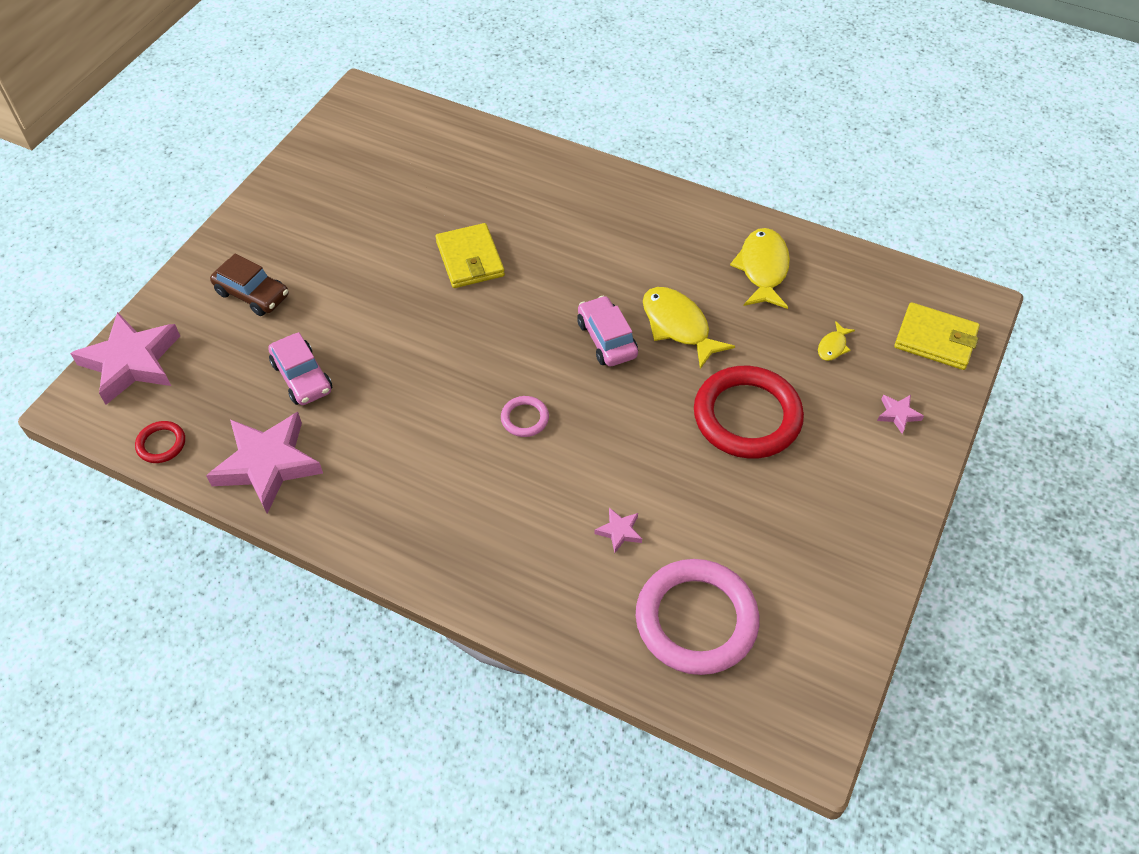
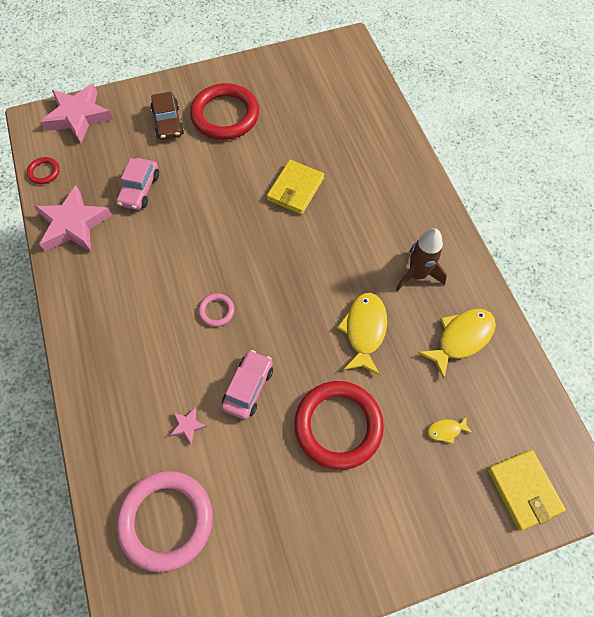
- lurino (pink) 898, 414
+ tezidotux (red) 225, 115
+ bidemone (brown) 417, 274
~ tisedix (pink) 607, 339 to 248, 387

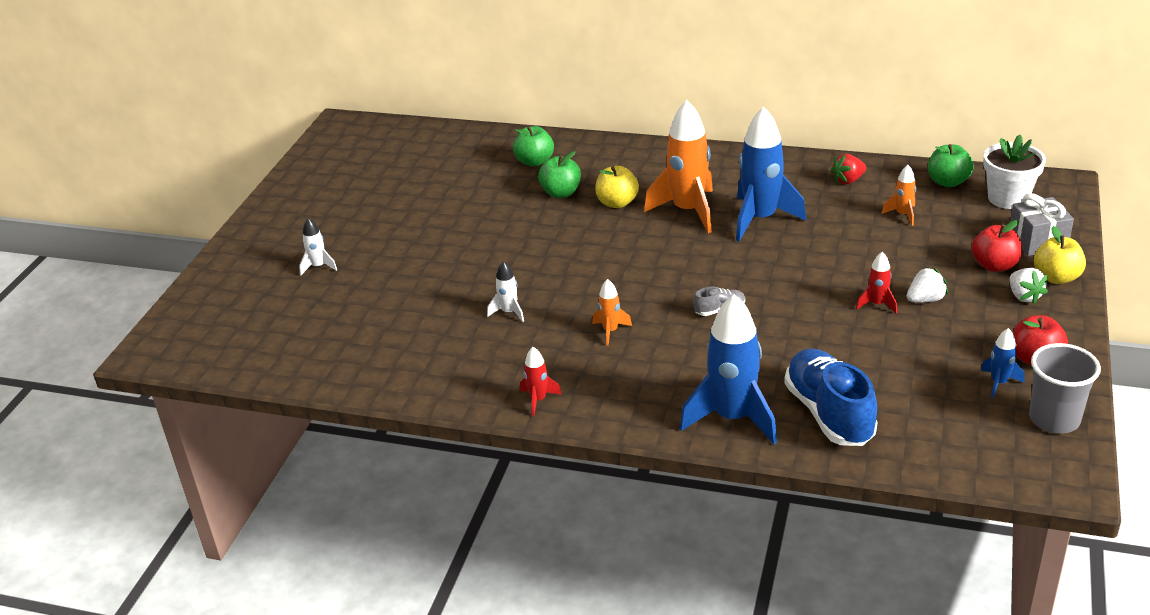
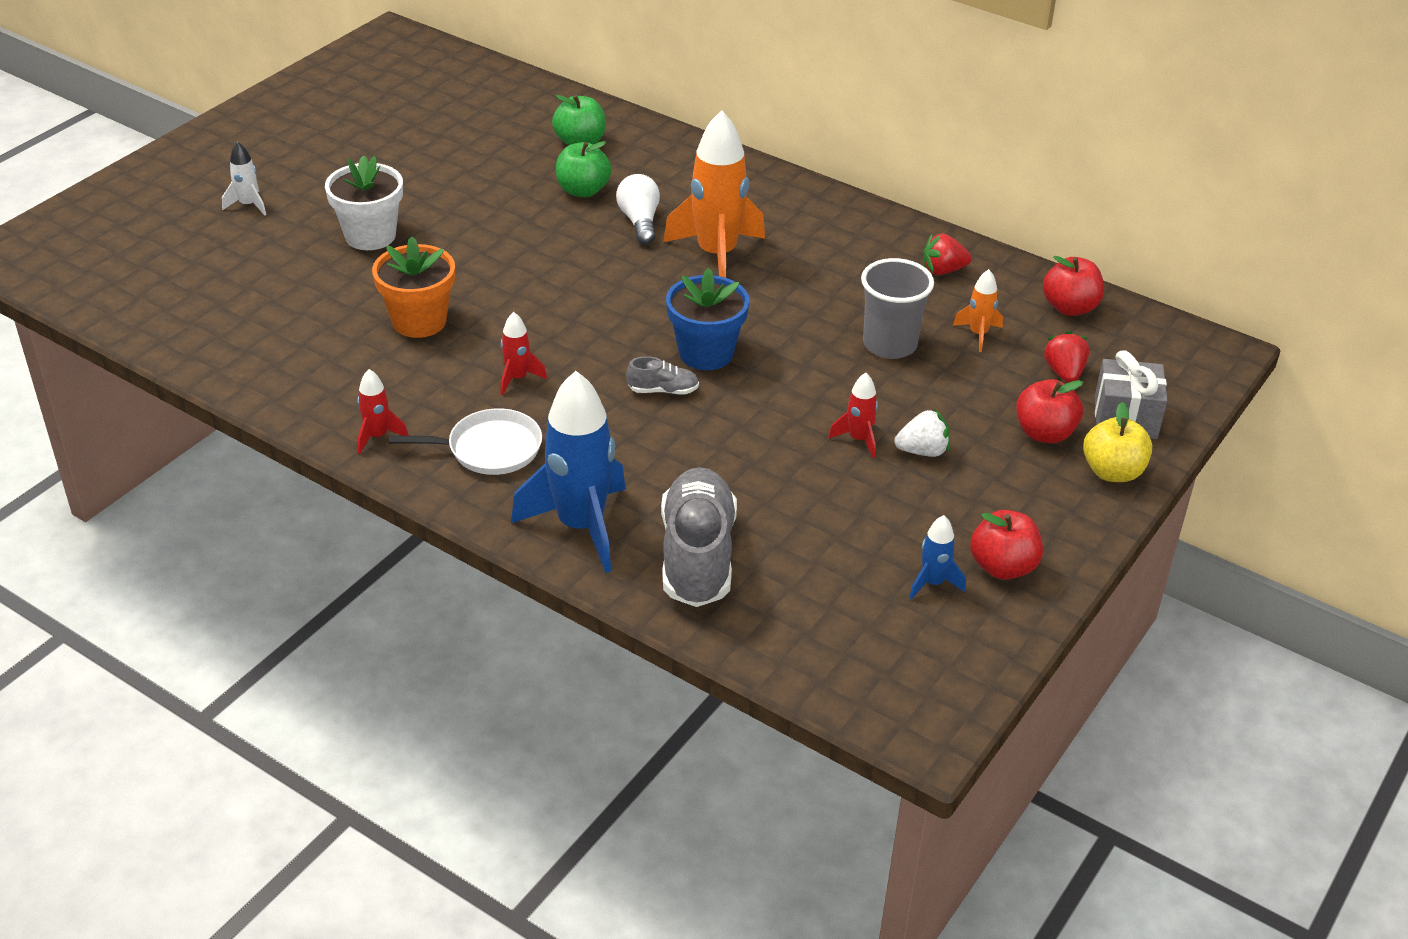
- bidemone (blue) 760, 219
- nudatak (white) 1024, 296
+ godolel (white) 490, 449
+ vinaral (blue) 706, 353
+ nudatak (red) 1064, 373
~ vinaral (white) 1008, 198 to 370, 236
~ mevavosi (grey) 1054, 419 to 890, 344
~ bidemone (white) 509, 312 to vinaral (orange) 419, 321
~ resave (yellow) 617, 203 to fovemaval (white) 640, 221
~ bidemone (orange) 610, 331 to bidemone (red) 517, 378
~ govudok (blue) 829, 413 to govudok (grey) 697, 556
~ resave (green) 948, 182 to resave (red) 1069, 307

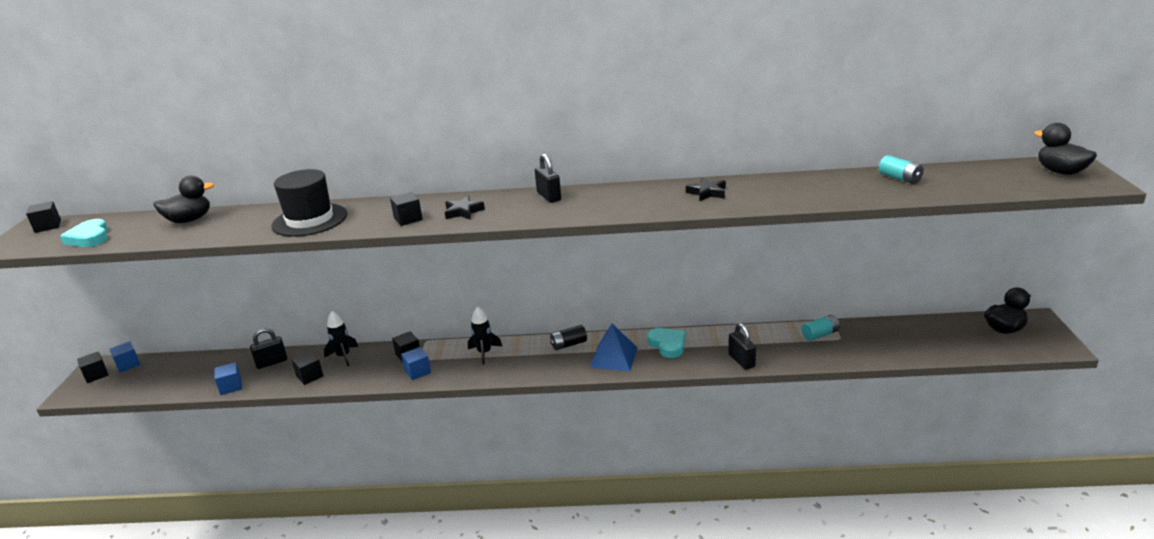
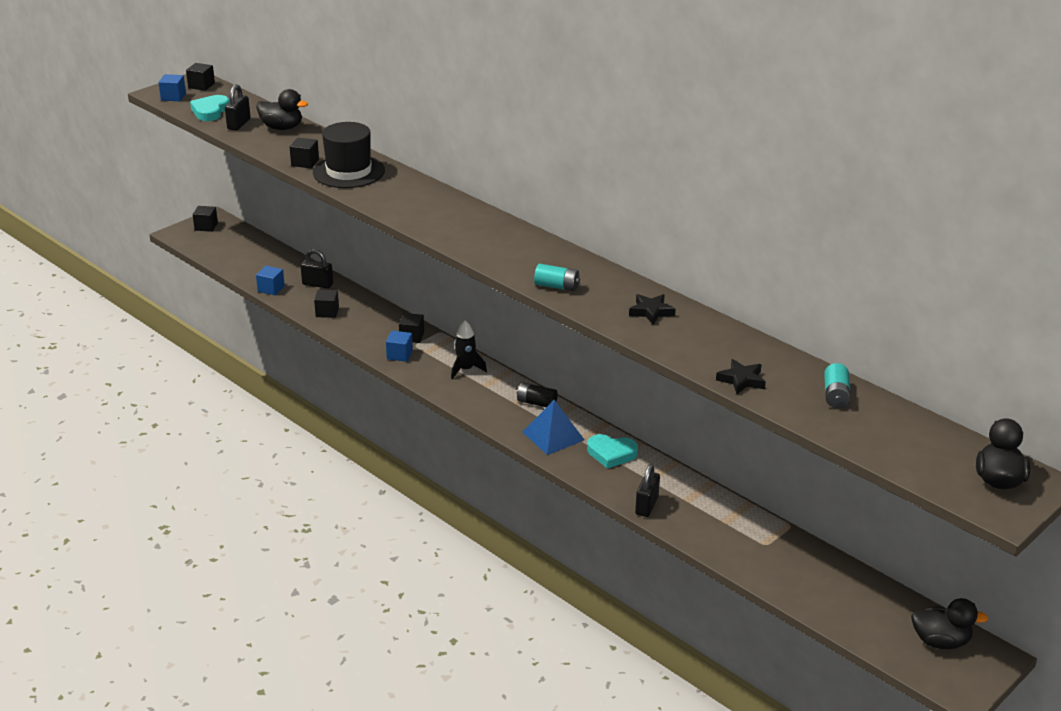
- bidemone (black) 343, 356
~ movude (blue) 128, 364 to 173, 97
~ movude (black) 408, 219 to 305, 162
~ lurino (black) 463, 212 to 741, 380
~ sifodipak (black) 549, 196 to 239, 124
~ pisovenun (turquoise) 820, 335 to 557, 286
~ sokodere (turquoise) 667, 345 = 611, 454 90 degrees clockwise

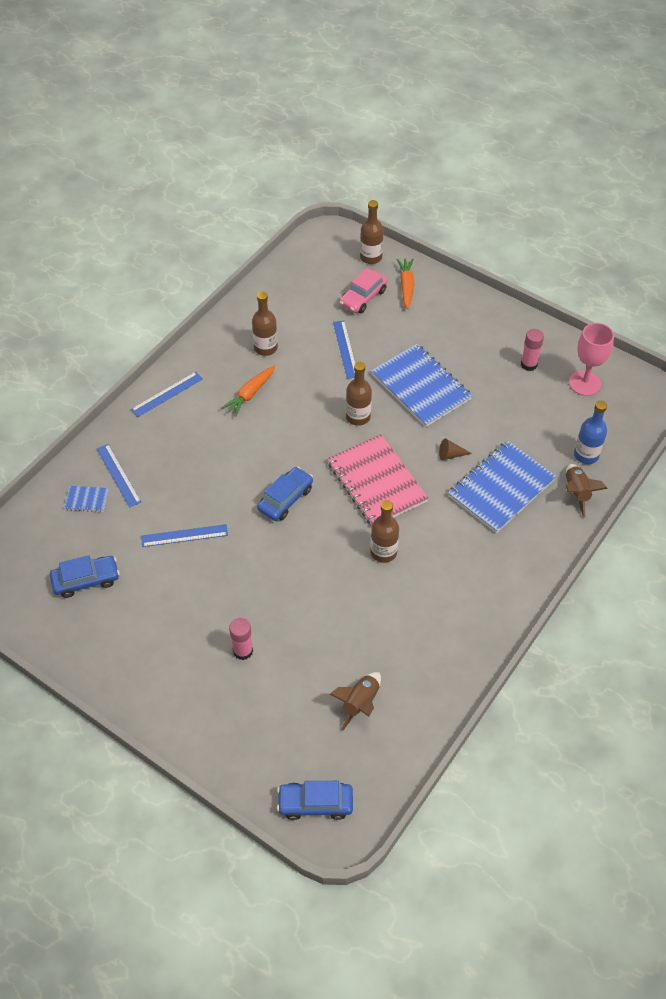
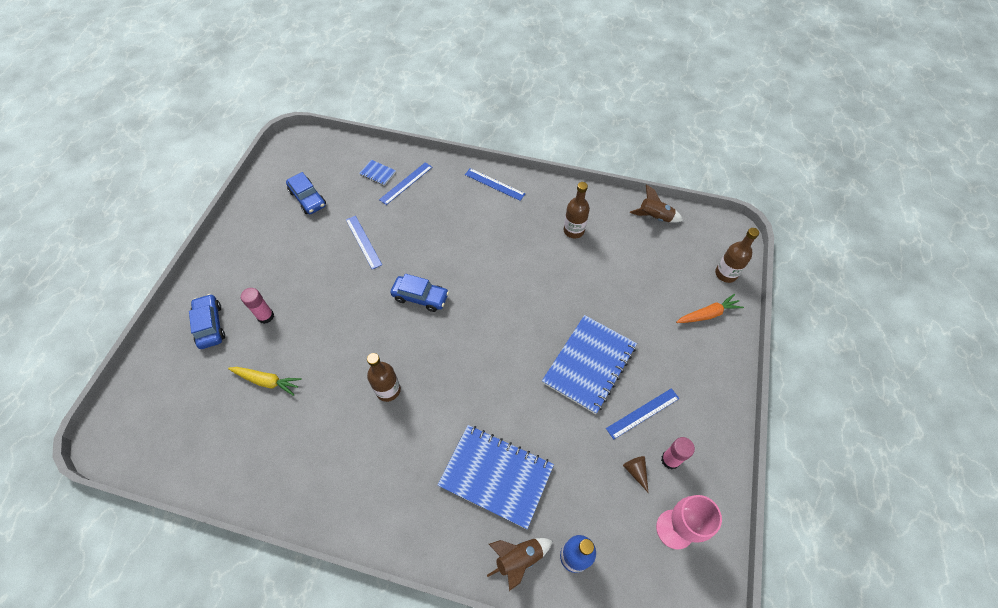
- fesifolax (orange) 250, 394
- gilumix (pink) 377, 482
- tisedix (pink) 363, 297
- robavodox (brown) 358, 417
+ fesifolax (yellow) 267, 381
~ tisedix (blue) 315, 803 to 210, 325
~ bidemone (brown) 360, 703 to 654, 217
~ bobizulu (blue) 345, 349 to 643, 413
~ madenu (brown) 451, 455 to 636, 471
~ gilumix (blue) 86, 499 = 378, 173 45 degrees counterclockwise

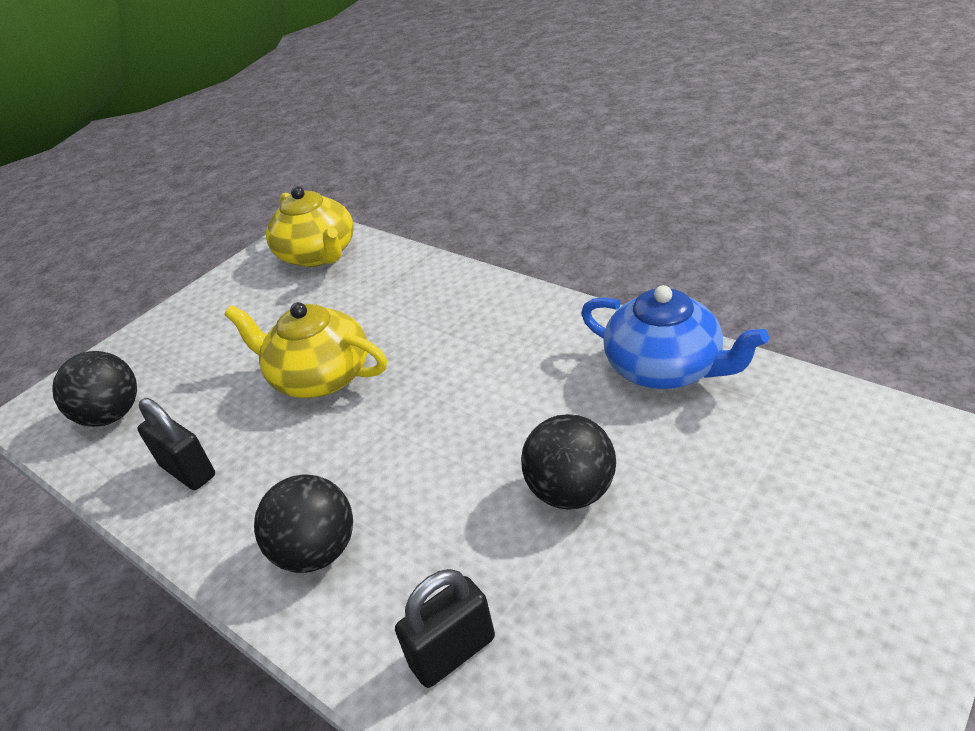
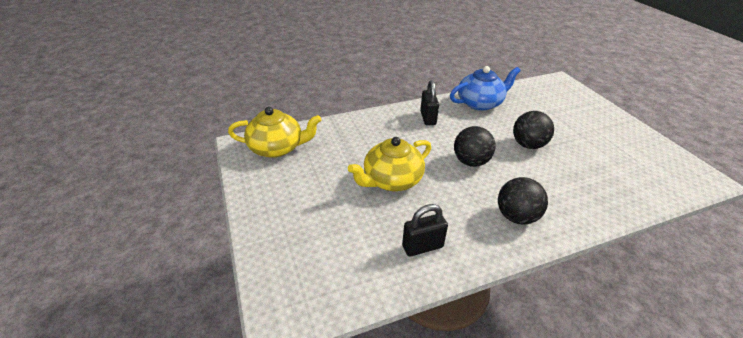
~ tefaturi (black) 112, 415 to 470, 162
~ sifodipak (black) 453, 652 to 428, 118

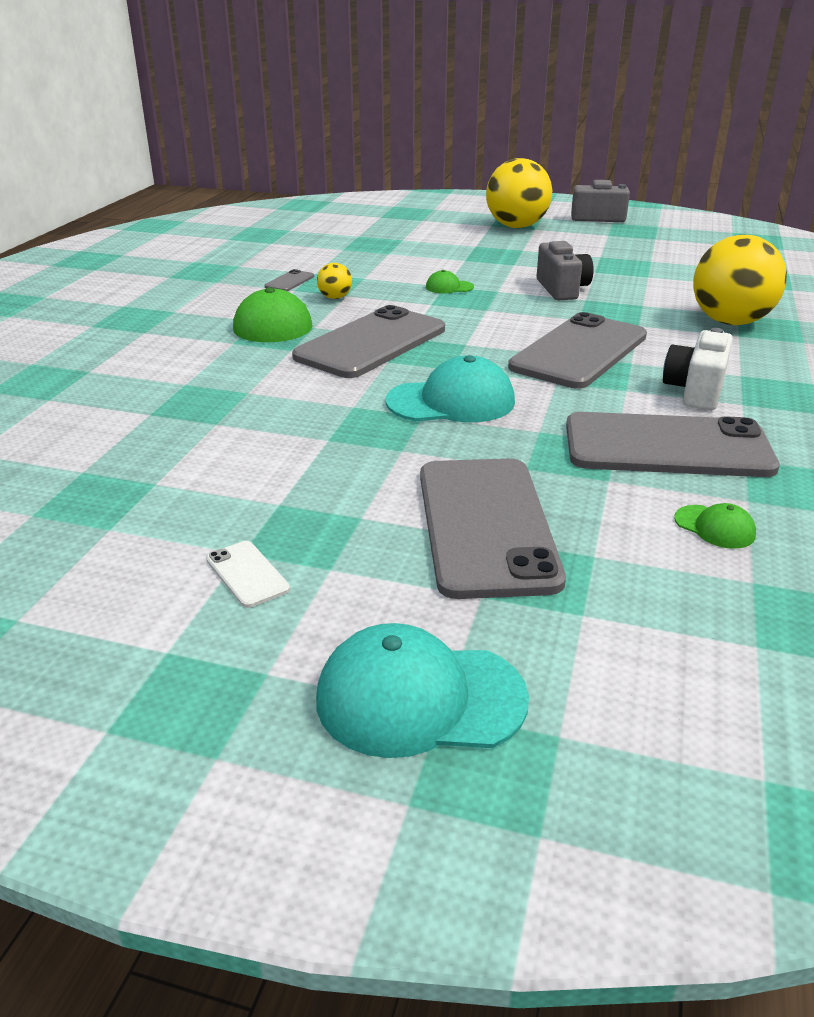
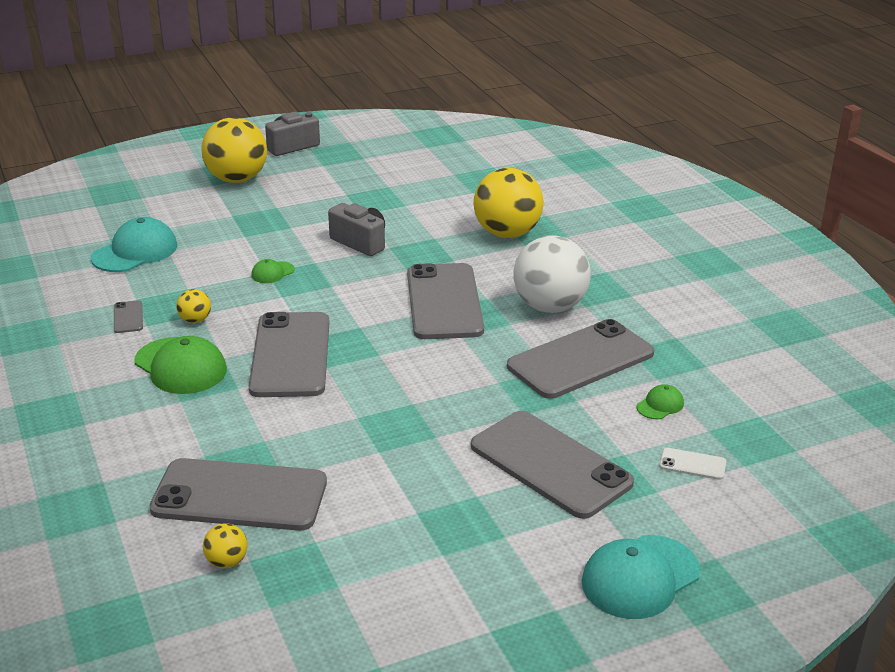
+ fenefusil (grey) 239, 496
+ tefaturi (yellow) 227, 562
~ fenefusil (white) 247, 574 to 692, 464
~ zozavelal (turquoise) 451, 402 to 135, 252
~ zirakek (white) 695, 391 to tefaturi (white) 550, 307
~ zozavelal (green) 714, 527 = 660, 405 45 degrees counterclockwise

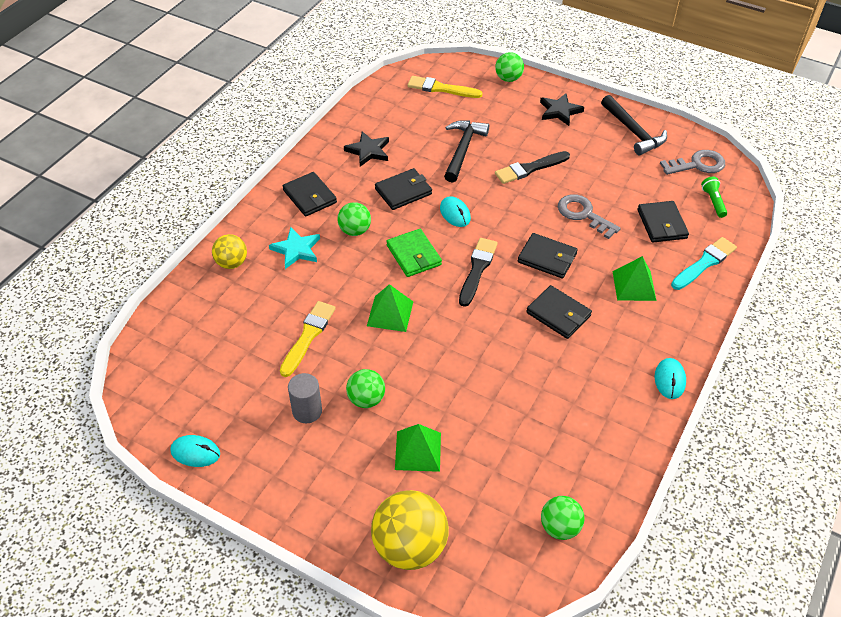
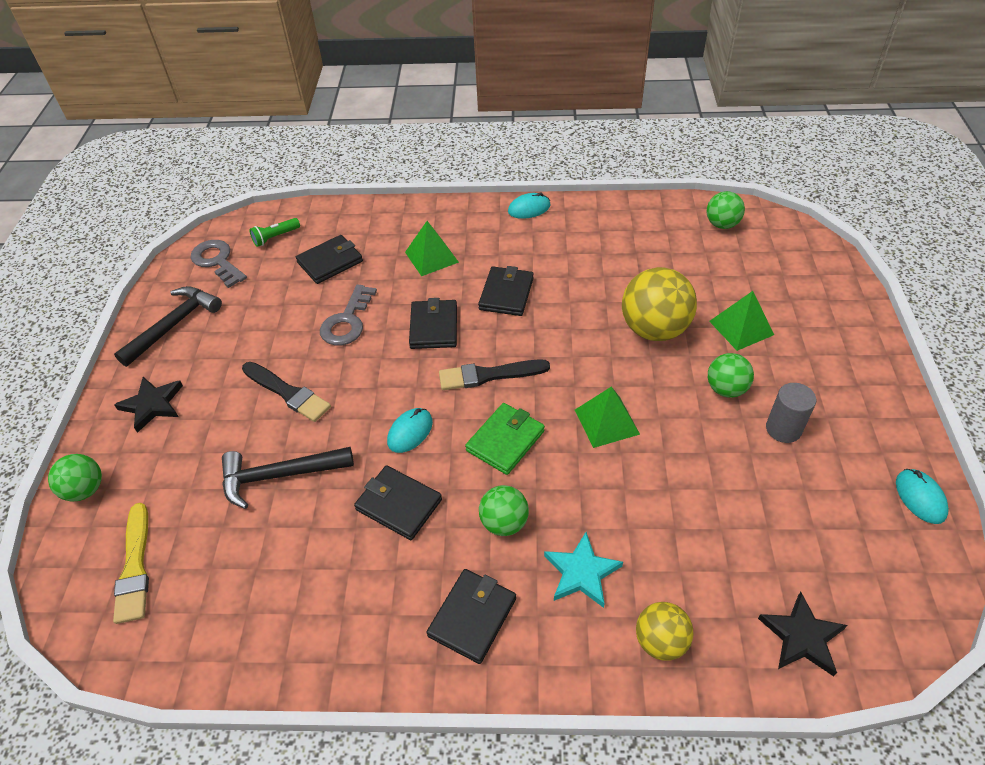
- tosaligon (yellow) 308, 336
- tosaligon (turquoise) 704, 263
~ lurino (black) 368, 151 to 802, 637
~ tefaturi (yellow) 410, 546 to 654, 329

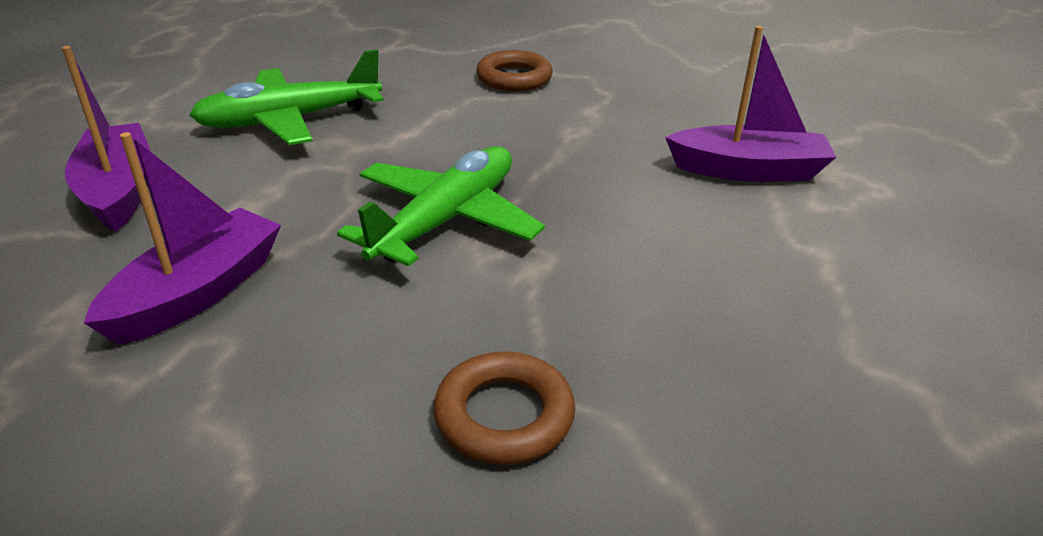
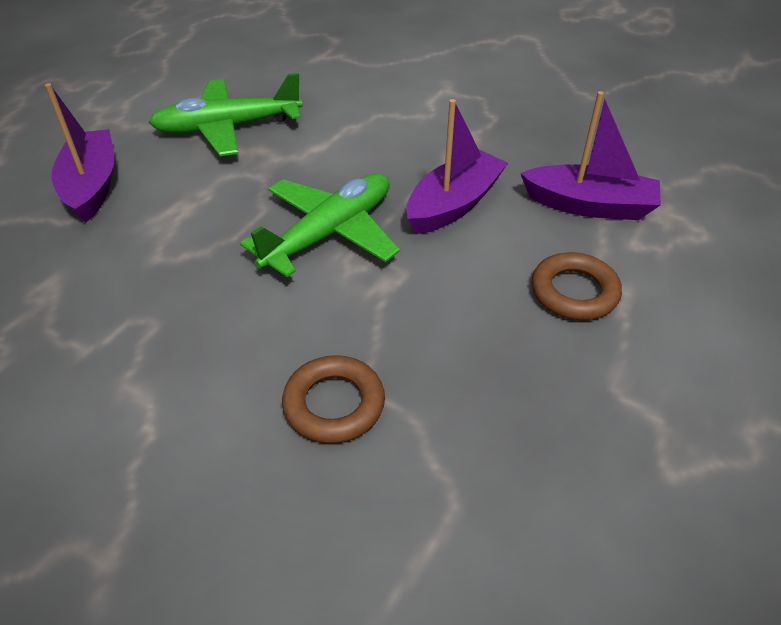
~ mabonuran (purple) 198, 293 to 454, 204
~ tezidotux (brown) 514, 78 to 574, 292

